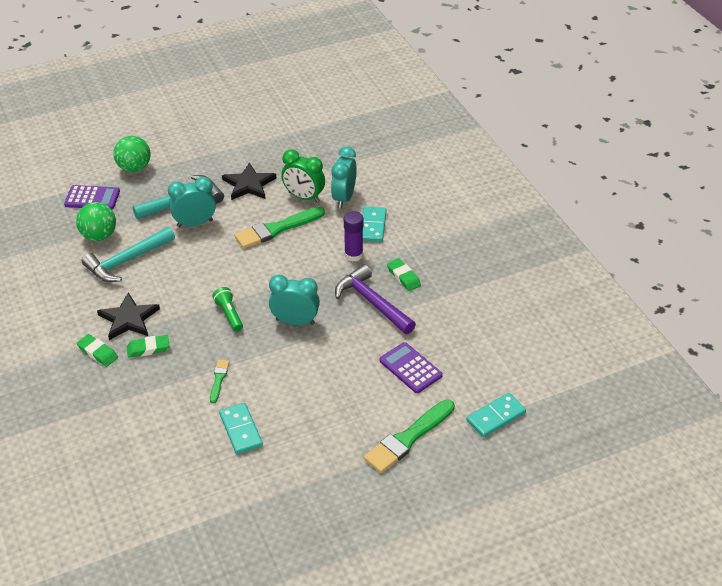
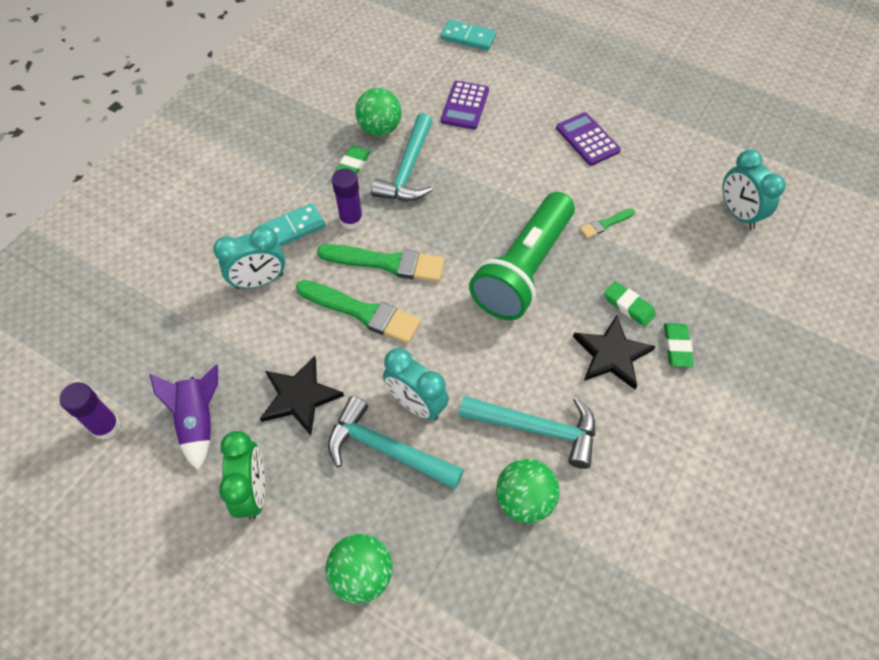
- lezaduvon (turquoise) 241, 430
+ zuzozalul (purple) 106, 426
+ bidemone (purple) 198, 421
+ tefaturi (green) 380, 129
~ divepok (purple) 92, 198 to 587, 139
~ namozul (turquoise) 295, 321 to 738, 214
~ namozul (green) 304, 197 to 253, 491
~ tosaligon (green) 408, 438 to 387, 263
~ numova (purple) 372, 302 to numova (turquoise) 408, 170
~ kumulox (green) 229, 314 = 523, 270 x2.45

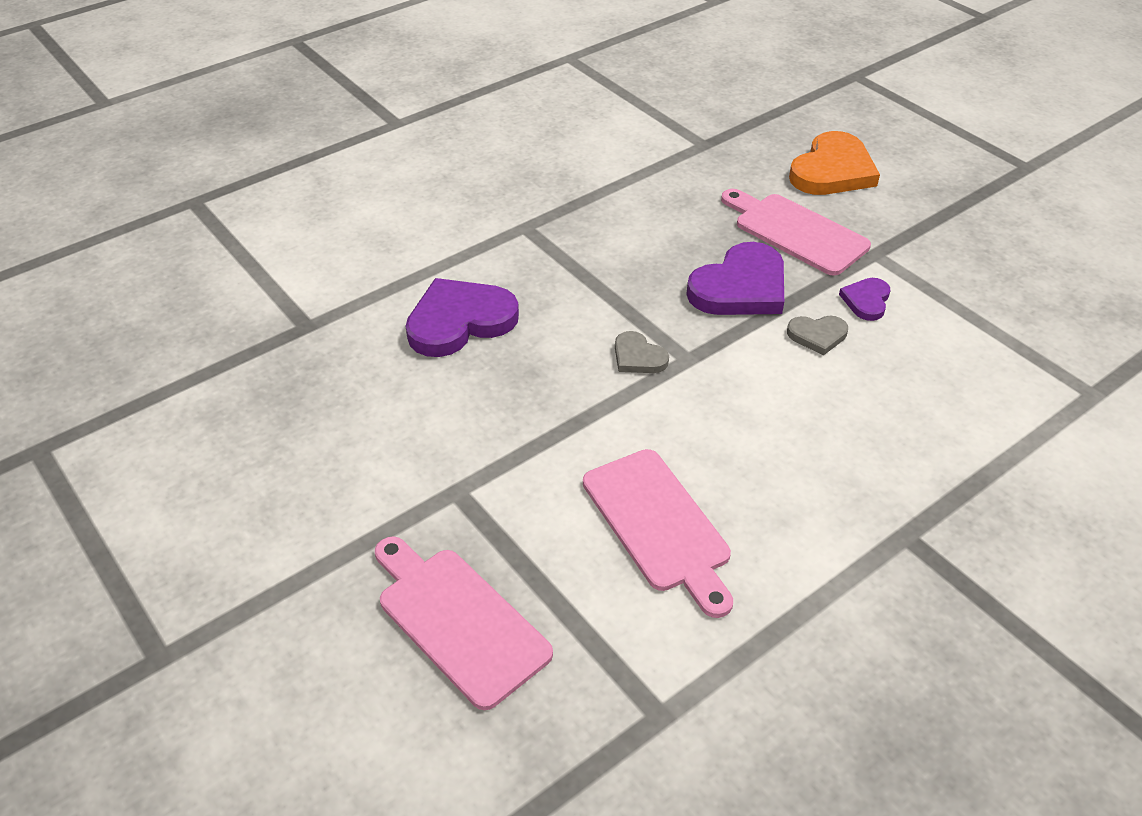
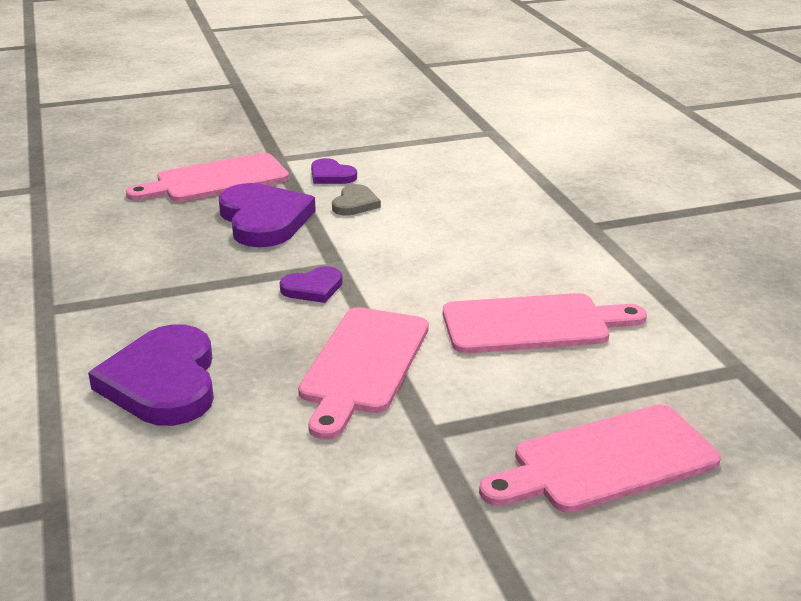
- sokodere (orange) 832, 170
+ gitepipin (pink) 363, 365
~ sokodere (grey) 638, 357 to sokodere (purple) 313, 288

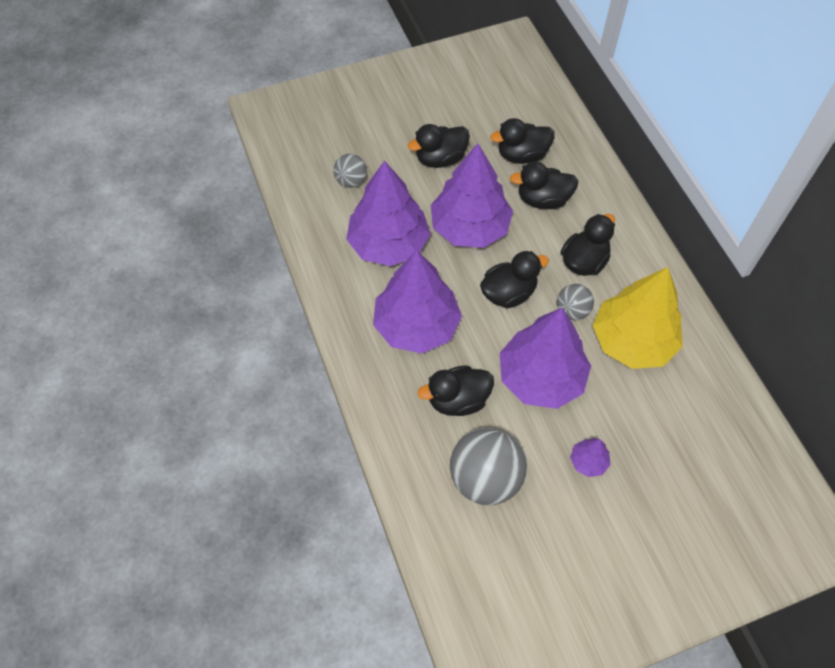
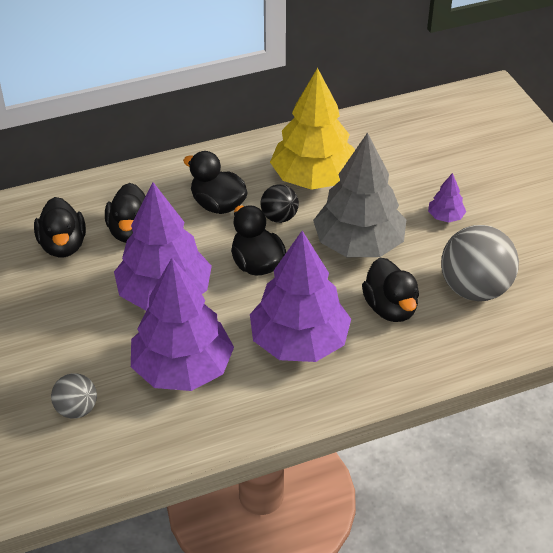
- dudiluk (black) 440, 159
~ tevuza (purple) 541, 377 to tevuza (grey) 359, 244
~ tefaturi (grey) 572, 311 to tefaturi (black) 279, 217

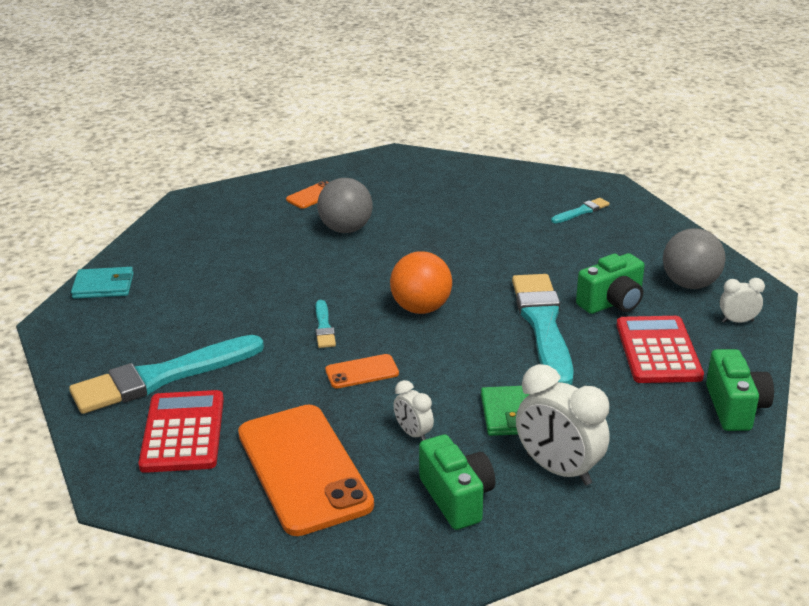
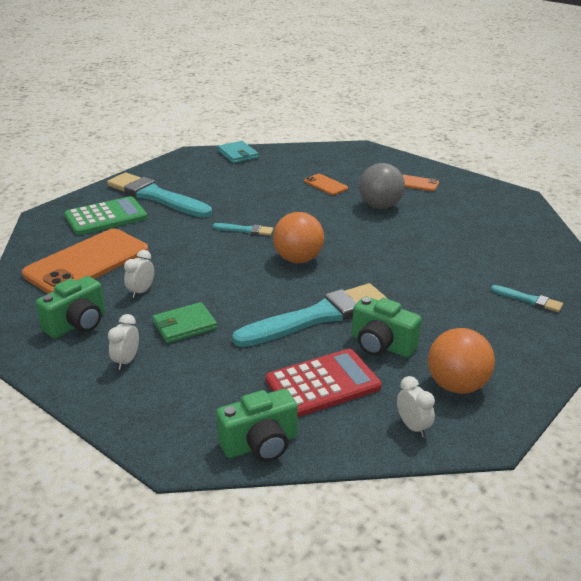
~ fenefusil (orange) 362, 372 to 325, 185
~ divepok (red) 183, 432 to divepok (green) 106, 217
~ tefaturi (grey) 690, 284 to tefaturi (orange) 457, 385
~ tosaligon (turquoise) 324, 327 = 245, 230 135 degrees counterclockwise
~ namozul (white) 558, 469 = 126, 361 x0.52

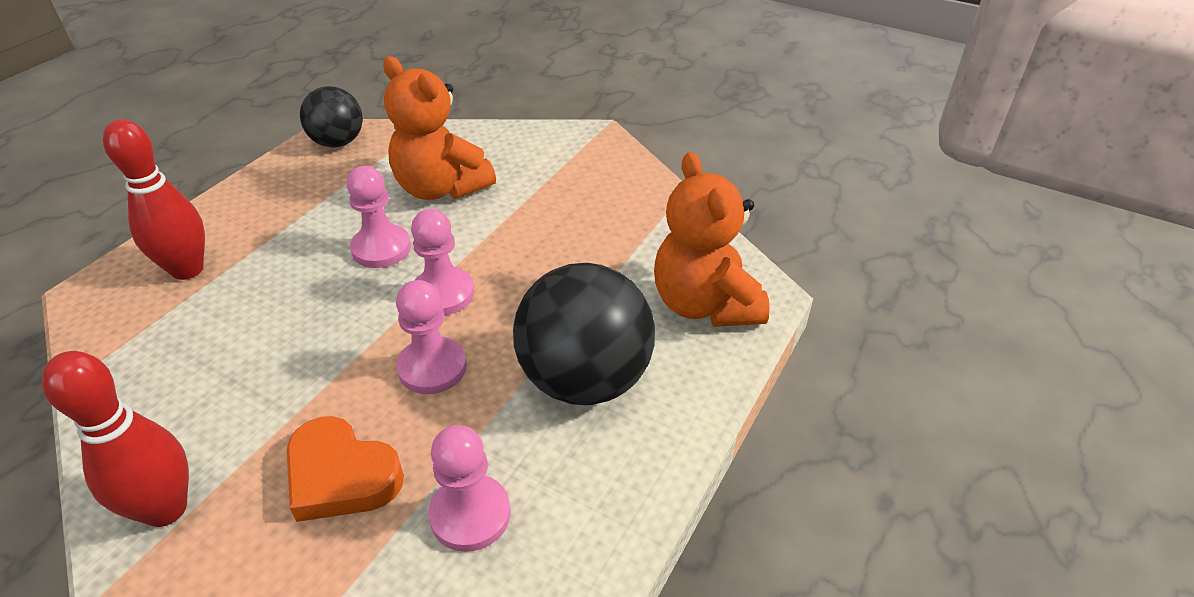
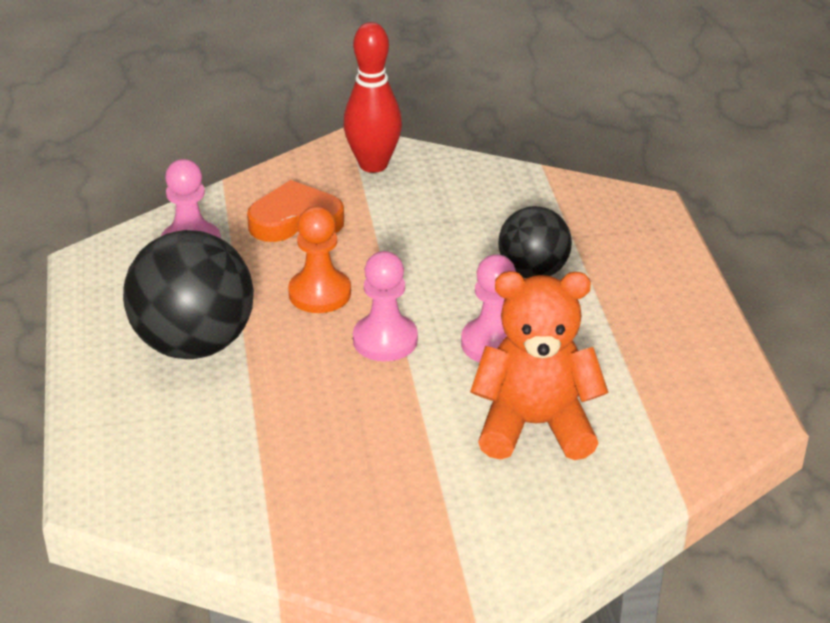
- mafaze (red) 187, 269
- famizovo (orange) 704, 304
~ tefaturi (black) 338, 142 to 533, 272
~ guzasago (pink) 432, 367 to guzasago (orange) 319, 293

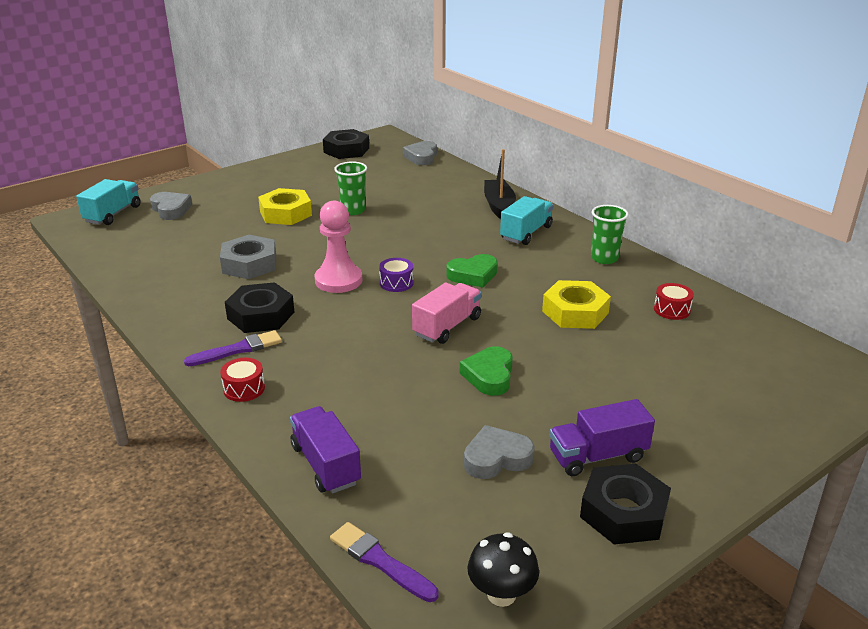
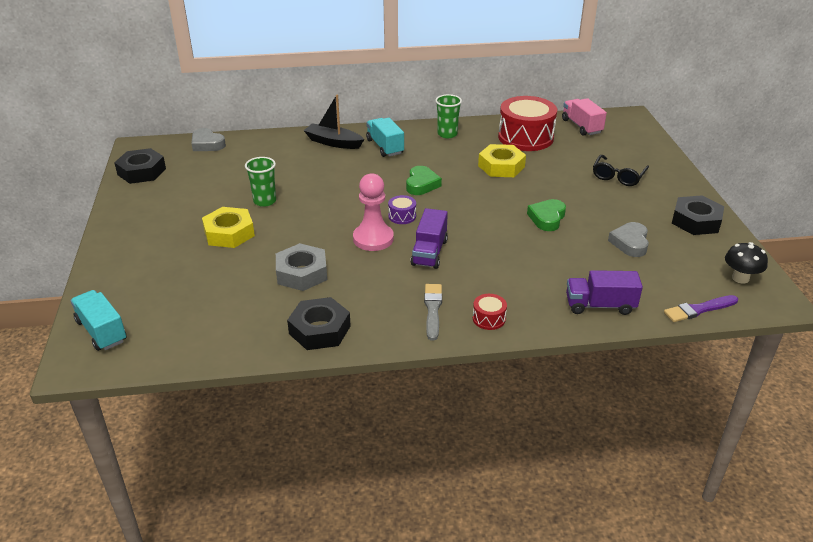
- sokodere (grey) 171, 209
+ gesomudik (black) 618, 176
~ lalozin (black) 261, 315 to 319, 330
~ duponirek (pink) 447, 326 to 581, 126
~ duponirek (purple) 597, 456 to 429, 252
~ tosaligon (purple) 237, 350 to tosaligon (grey) 433, 310
~ sokodere (green) 489, 375 = 547, 218 75 degrees clockwise
~ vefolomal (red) 671, 310 = 525, 137 x2.32

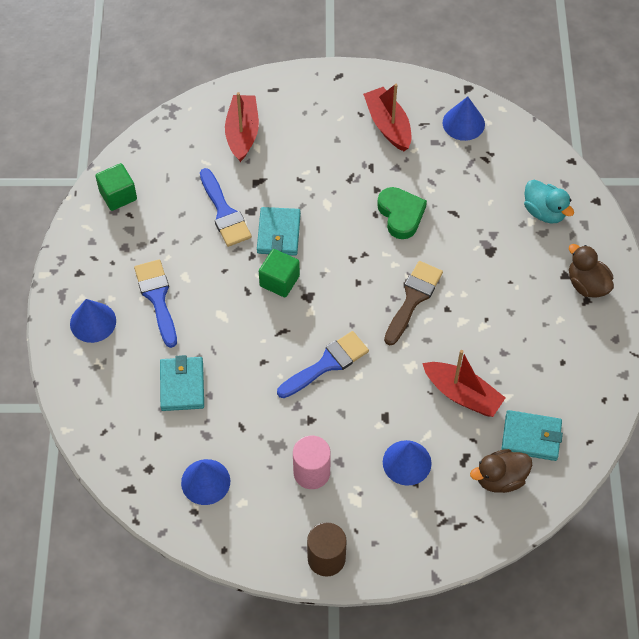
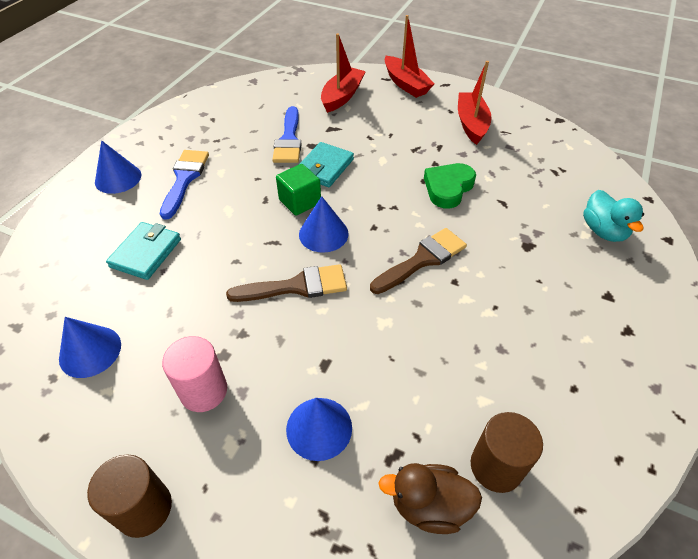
- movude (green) 118, 195
- dudiluk (brown) 587, 284
~ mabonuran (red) 462, 394 to 406, 84
~ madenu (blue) 463, 123 to 323, 234
~ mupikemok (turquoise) 531, 437 to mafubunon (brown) 496, 466
~ tosaligon (blue) 327, 364 to tosaligon (brown) 296, 286
~ sokodere (green) 401, 215 = 448, 188 150 degrees counterclockwise

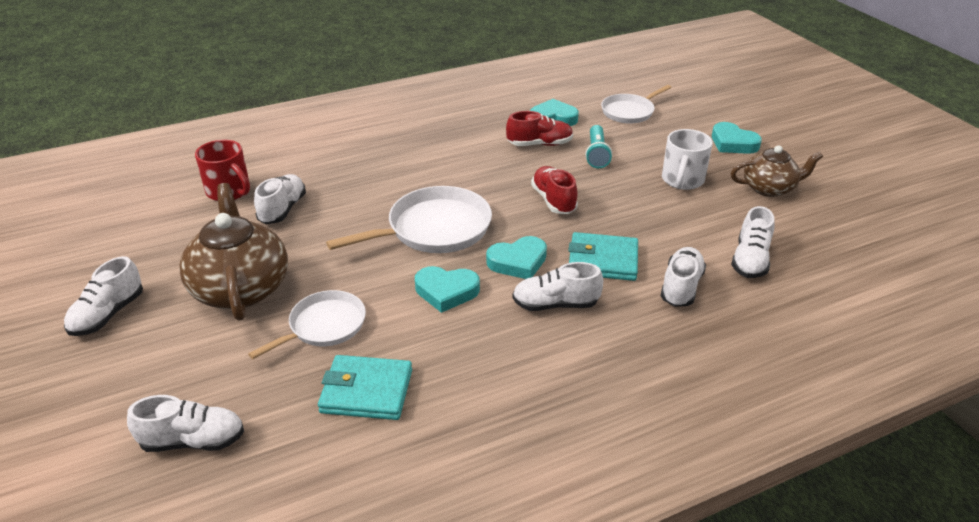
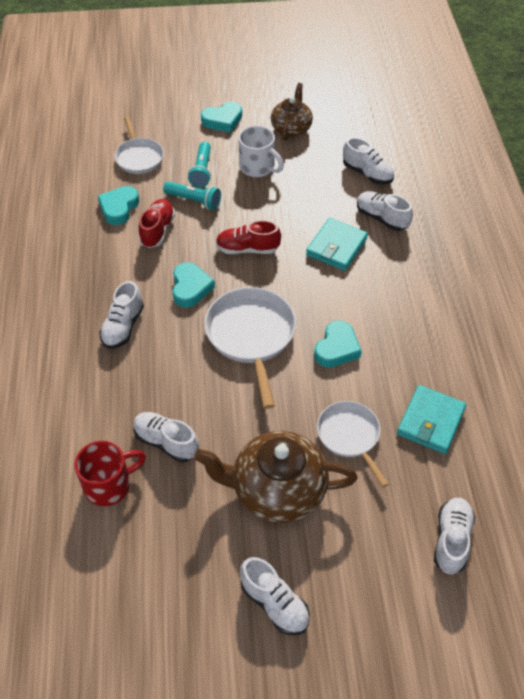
+ kumulox (turquoise) 202, 171
~ sokodere (turquoise) 518, 262 to 190, 288
~ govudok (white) 555, 304 to 123, 327

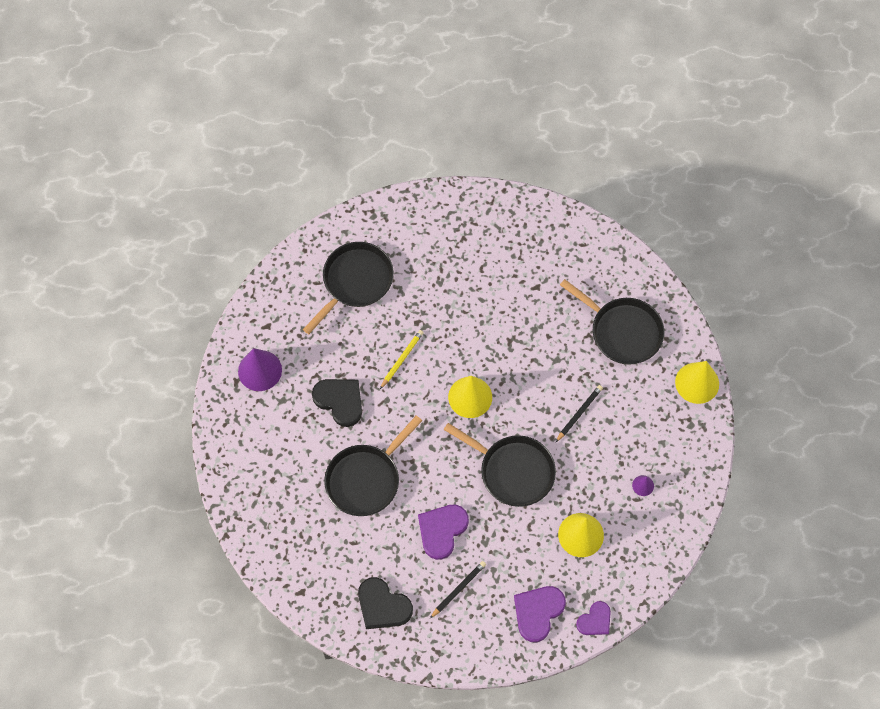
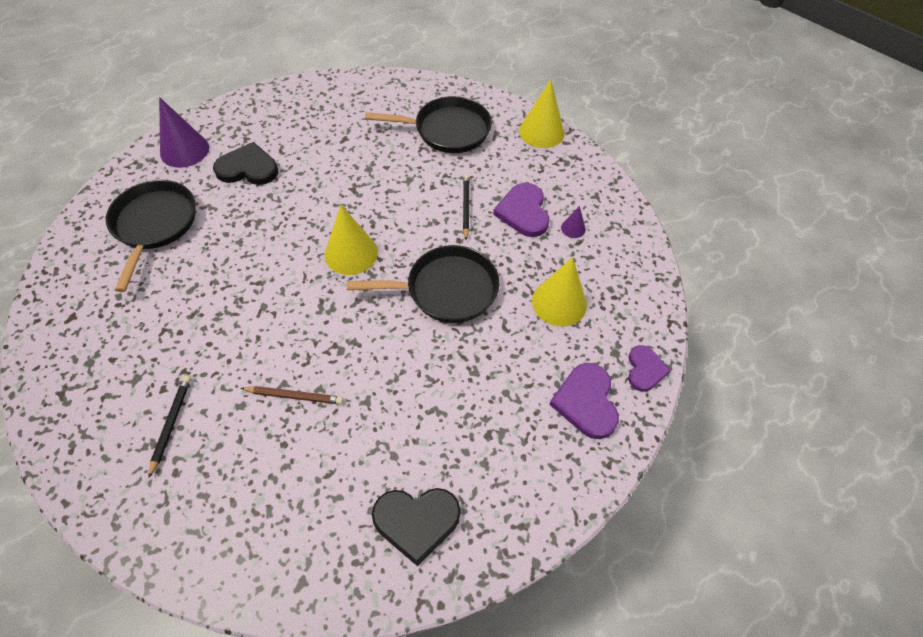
- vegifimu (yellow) 402, 359
~ madenu (purple) 260, 370 to 184, 150
~ sokodere (black) 340, 401 to 248, 168
~ sokodere (purple) 442, 530 to 523, 212
~ vegifimu (black) 458, 589 to 171, 424
~ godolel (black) 366, 479 to vegifimu (brown) 294, 396

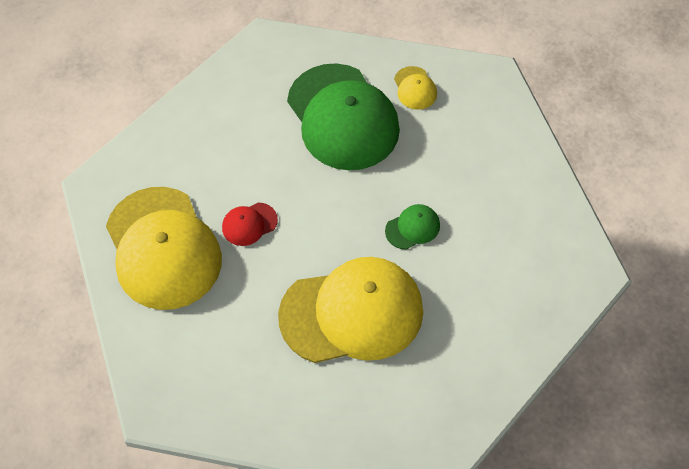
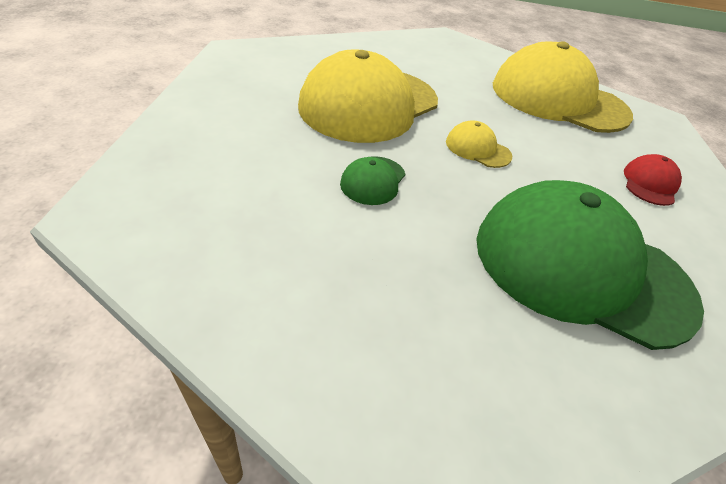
~ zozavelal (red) 249, 224 to 650, 183
~ zozavelal (yellow) 415, 88 to 478, 149

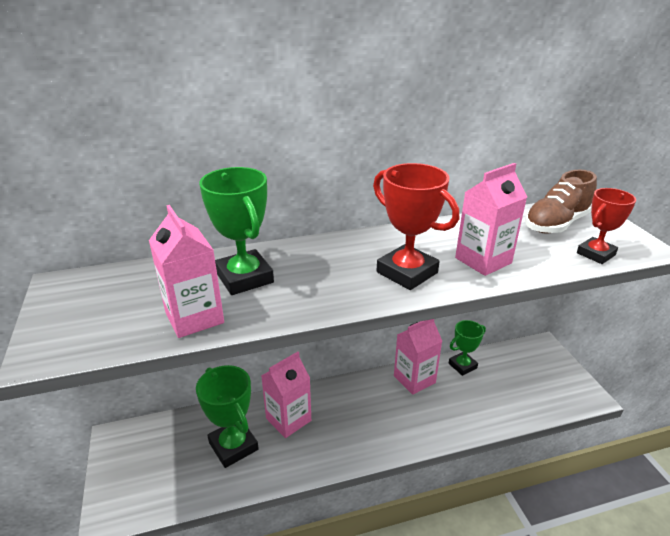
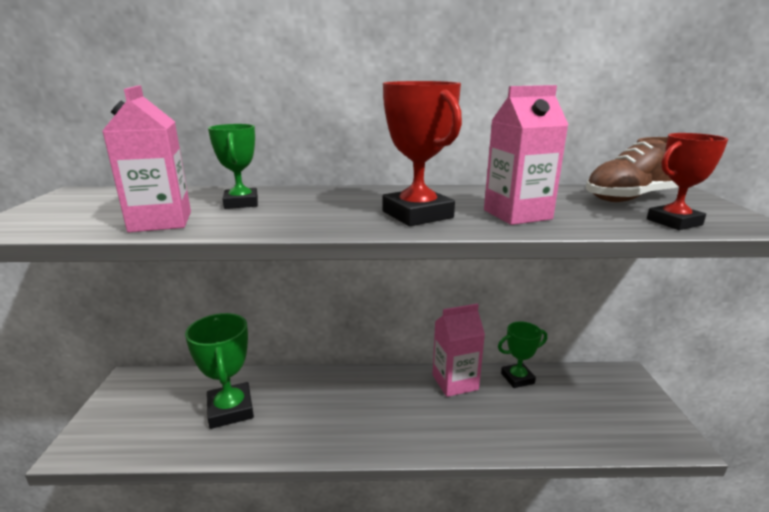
- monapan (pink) 288, 419
~ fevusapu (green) 244, 278 = 241, 203 x0.65

